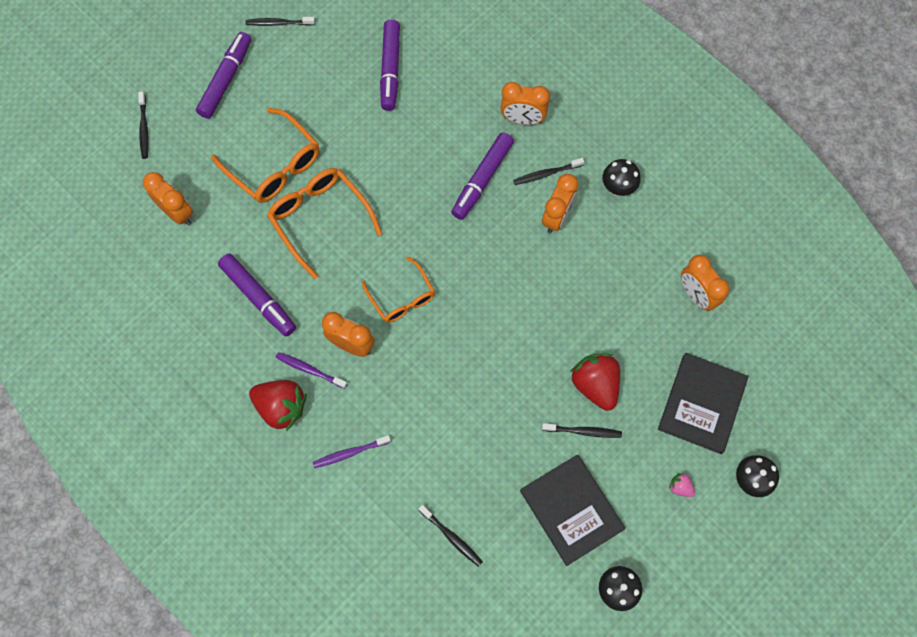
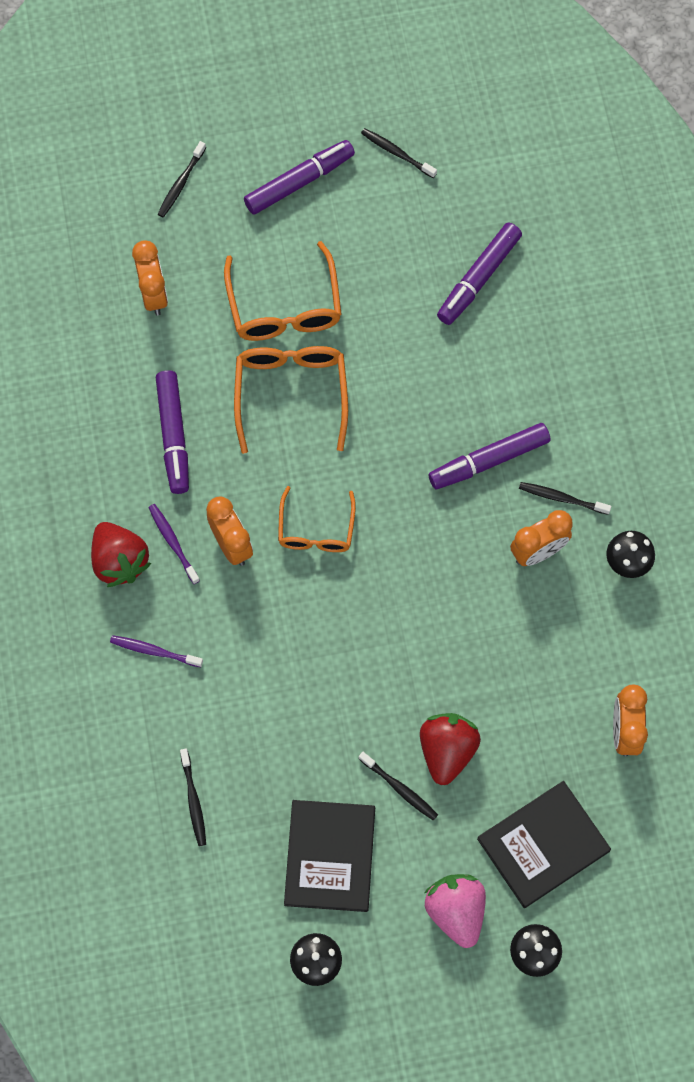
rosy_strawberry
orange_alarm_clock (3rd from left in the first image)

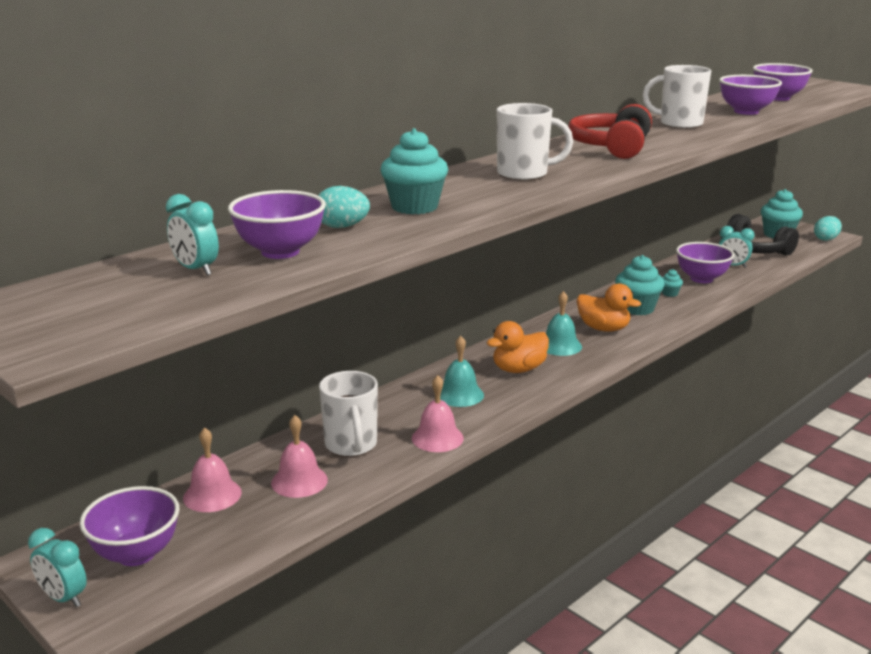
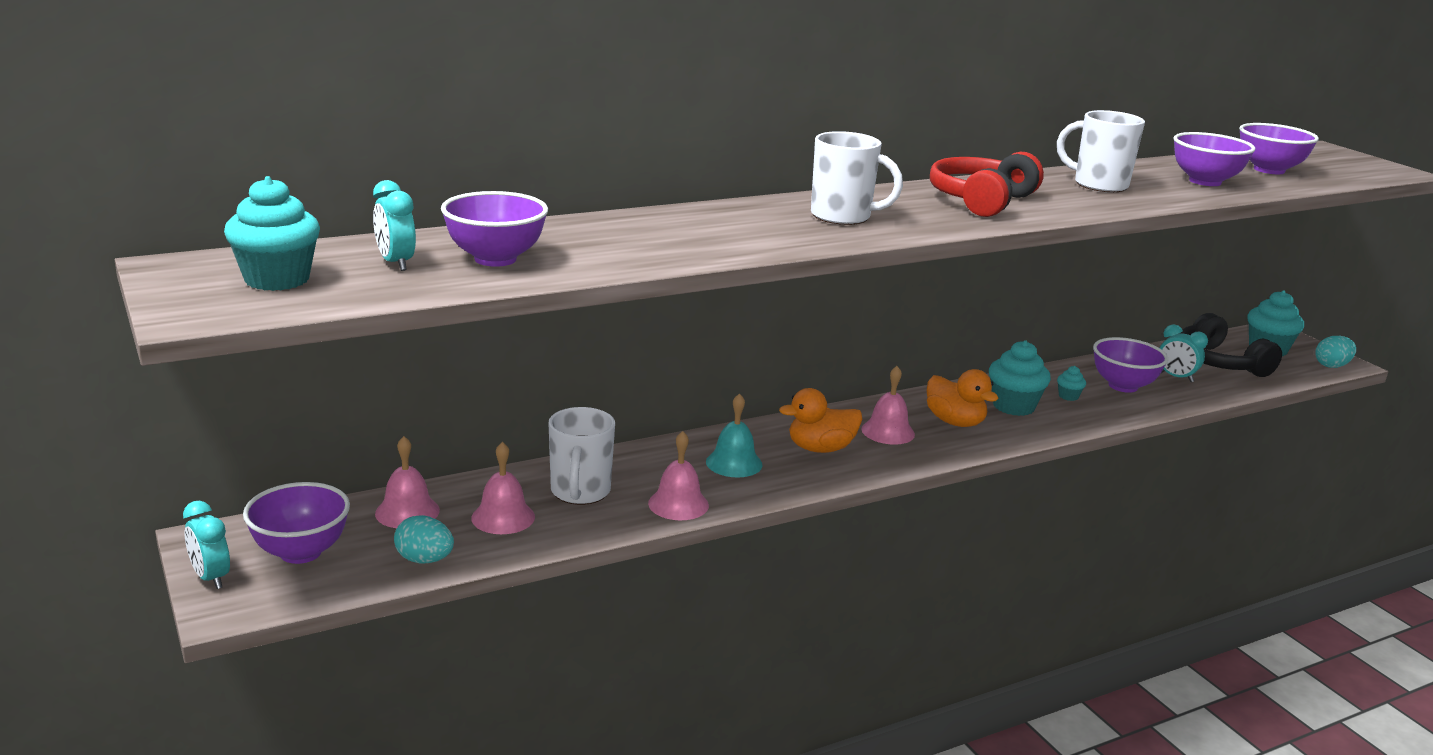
turquoise_fairy_cake (1st from left)
turquoise_toy_egg (1st from left)
rosy_school_bell (4th from left)

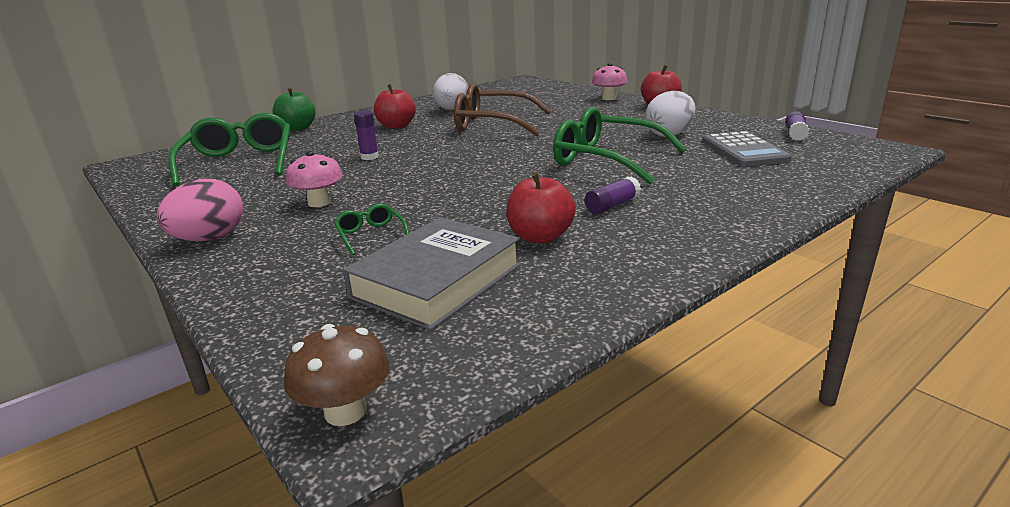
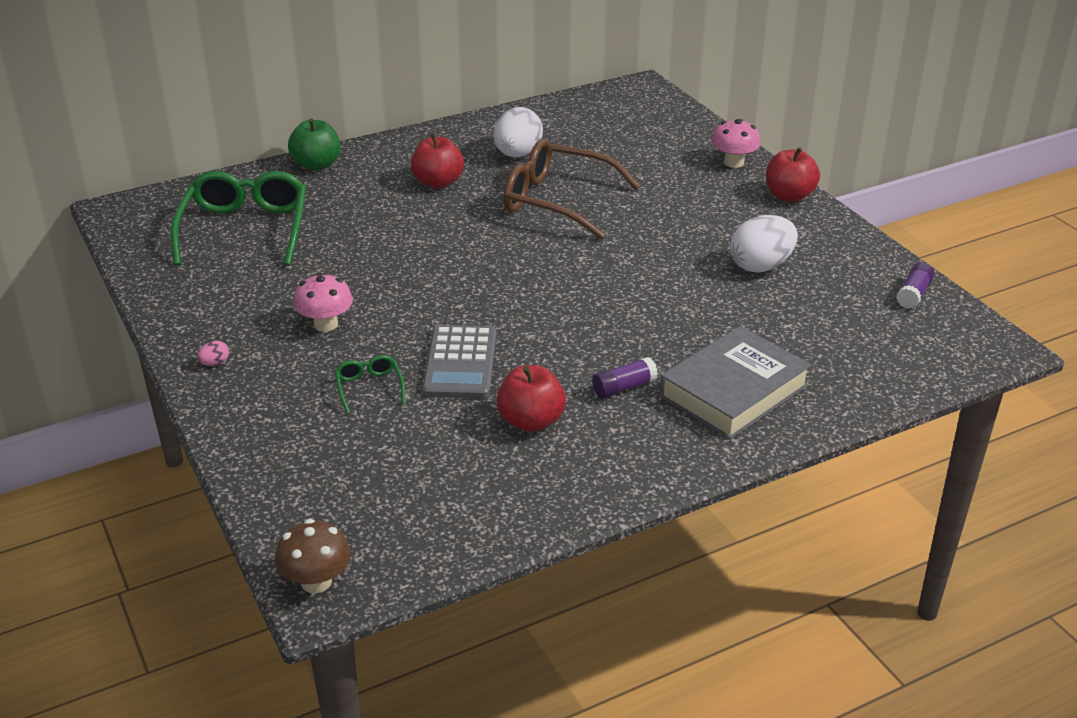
rosy_toy_egg
gray_calculator
gray_hardcover
royal_purple_glue_stick (1st from left in the first image)
emerald_spectacles (3rd from left in the first image)

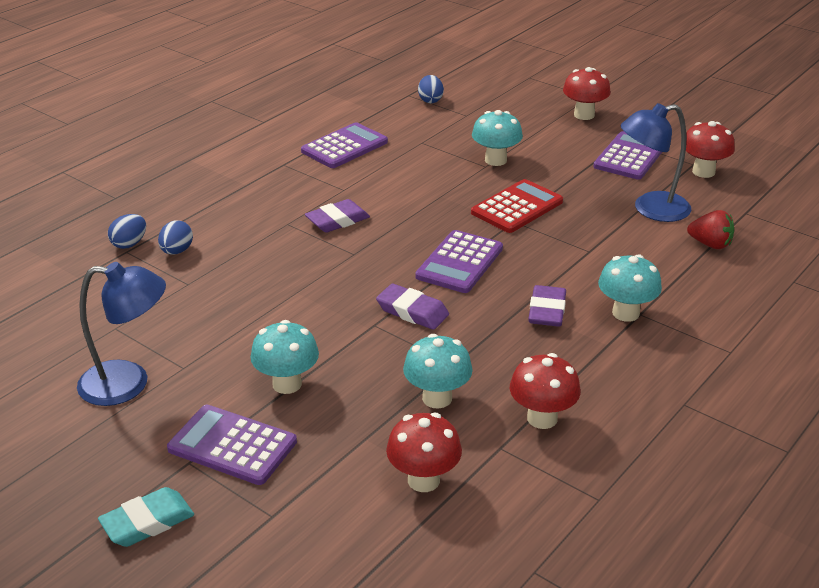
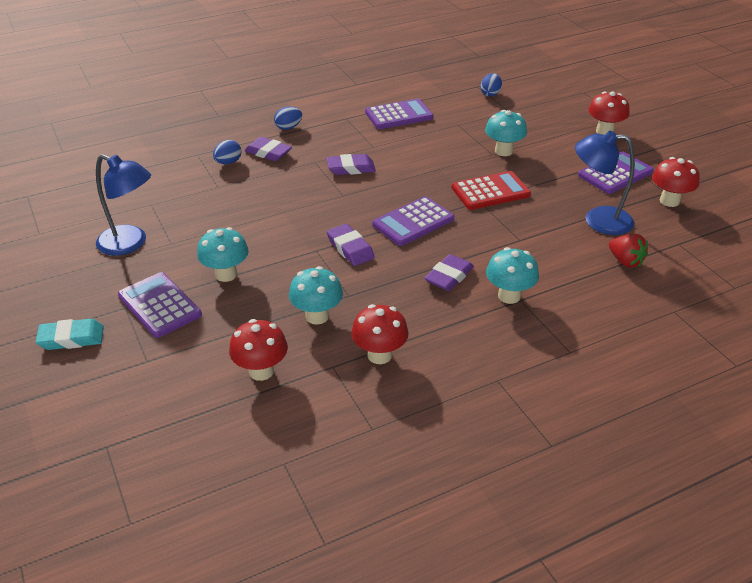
royal_purple_gum_eraser (1st from left)
blue_toy_egg (2nd from left)

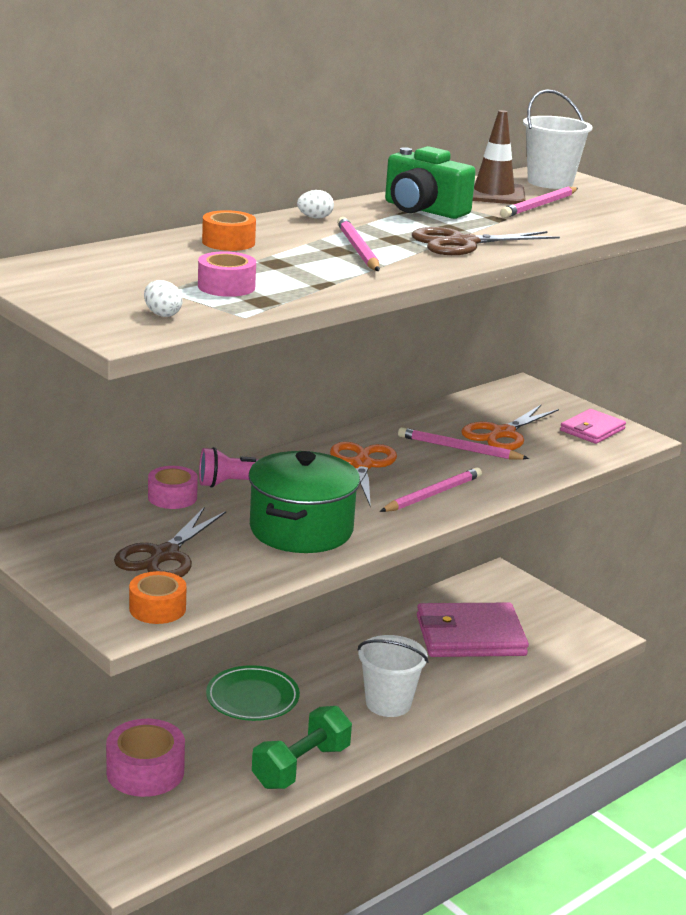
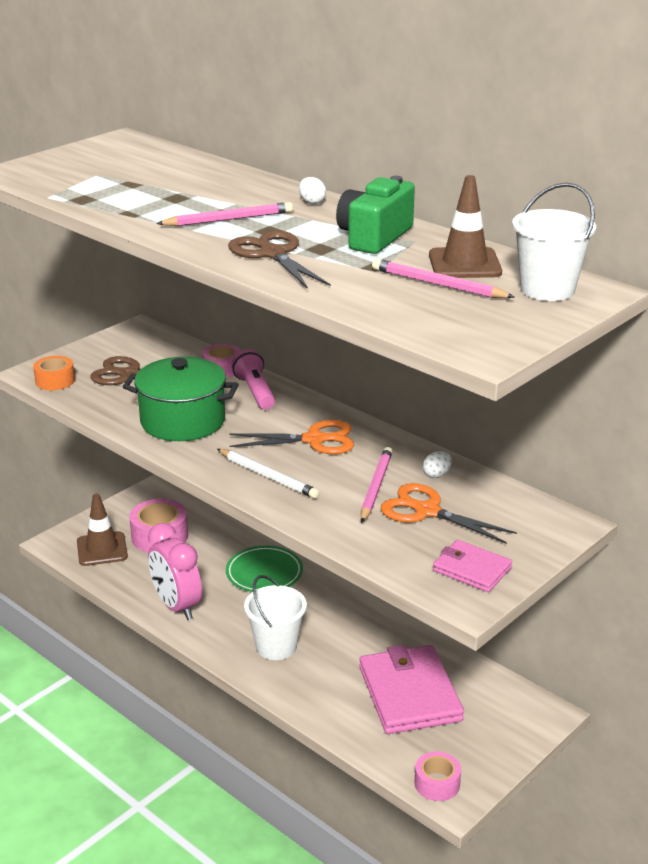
brown_traffic_cone (1st from left)
rosy_alarm_clock
white_wooden_pencil
rosy_sticky_tape (3rd from left)
white_toy_egg (2nd from left)
orange_sticky_tape (2nd from left in the first image)

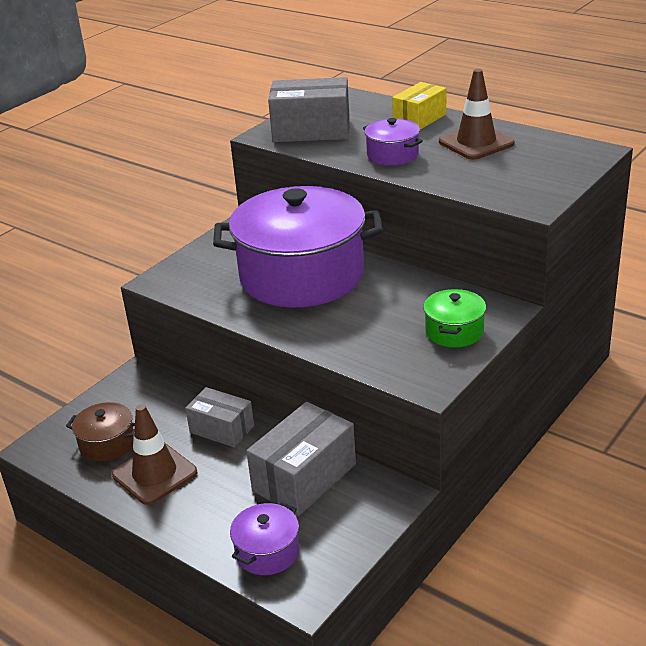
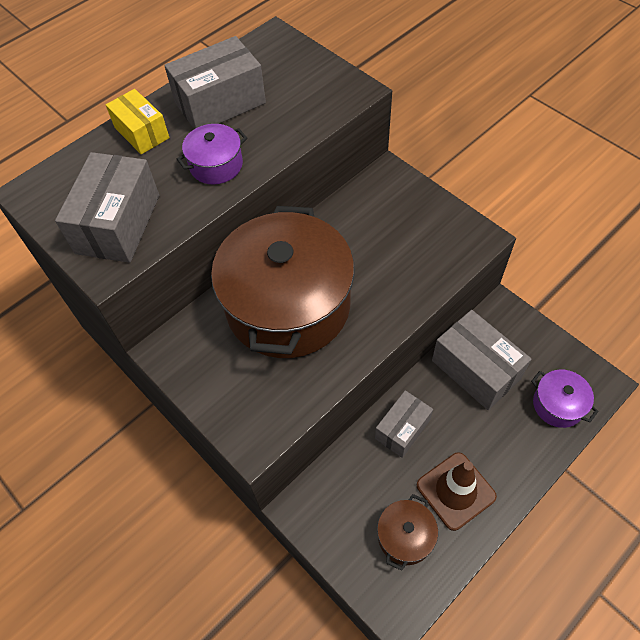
gray_box (2nd from left)
brown_cooking_pot (1st from left)
emerald_cooking_pot

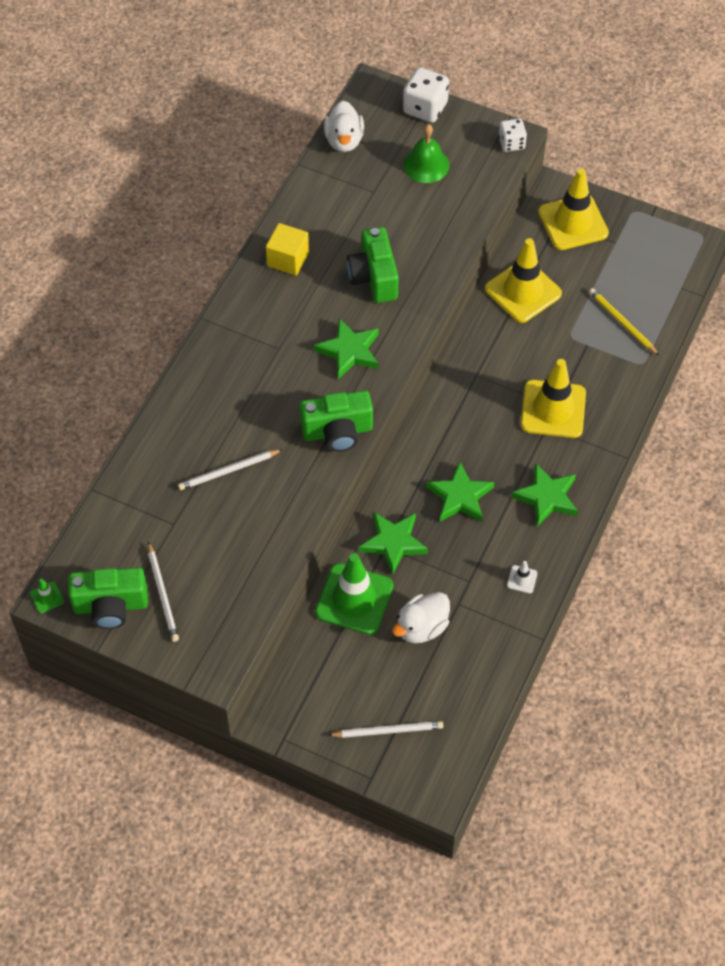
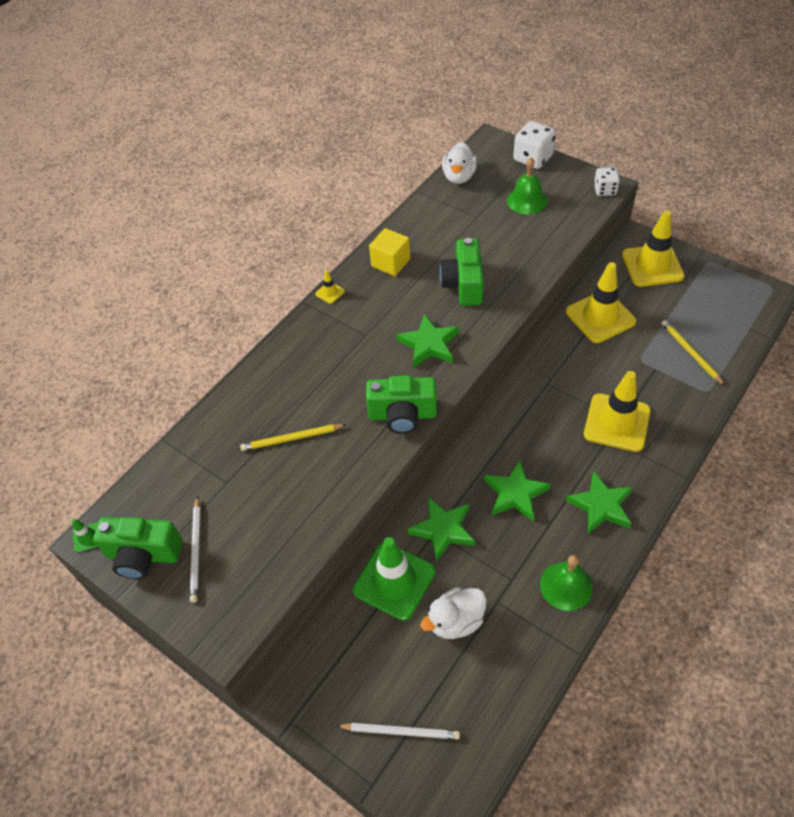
bright_yellow_wooden_pencil (1st from left)
bright_yellow_traffic_cone (1st from left)
emerald_school_bell (2nd from left)

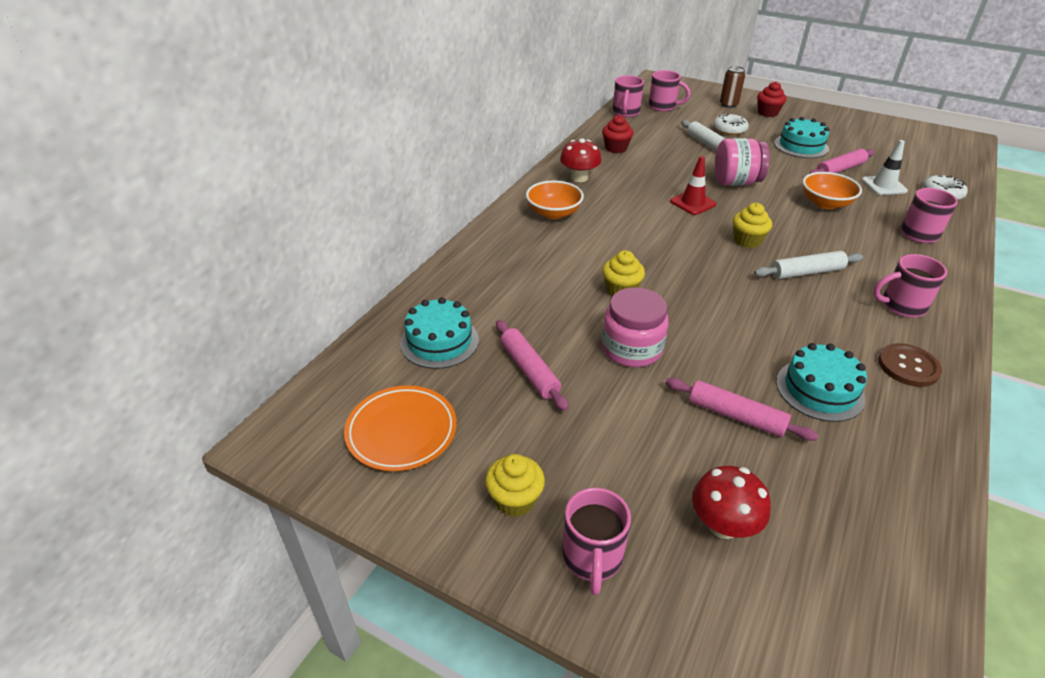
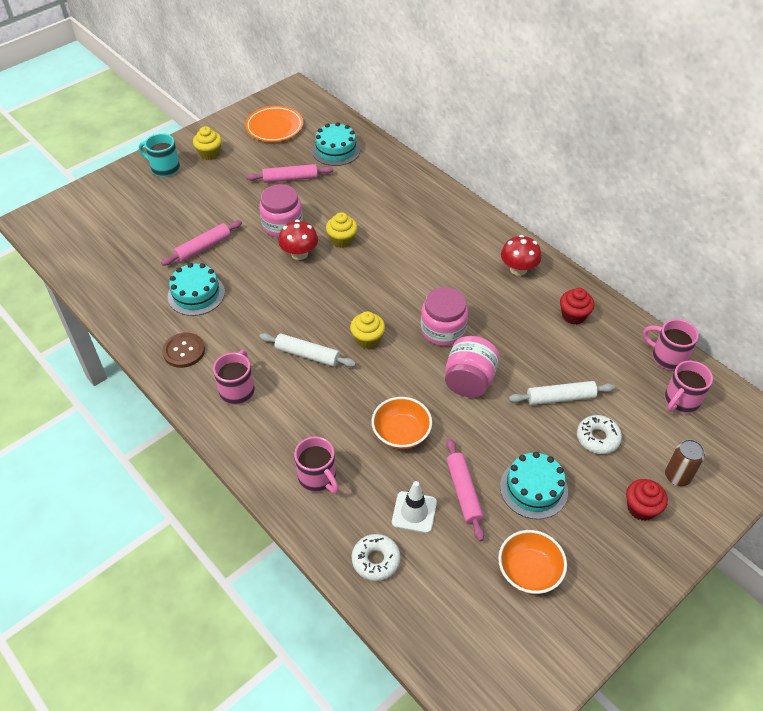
turquoise_mug
white_pastry_roller (1st from left)
red_fungus (1st from left)
rosy_jam_jar (2nd from left)
orange_serving_bowl (2nd from left)

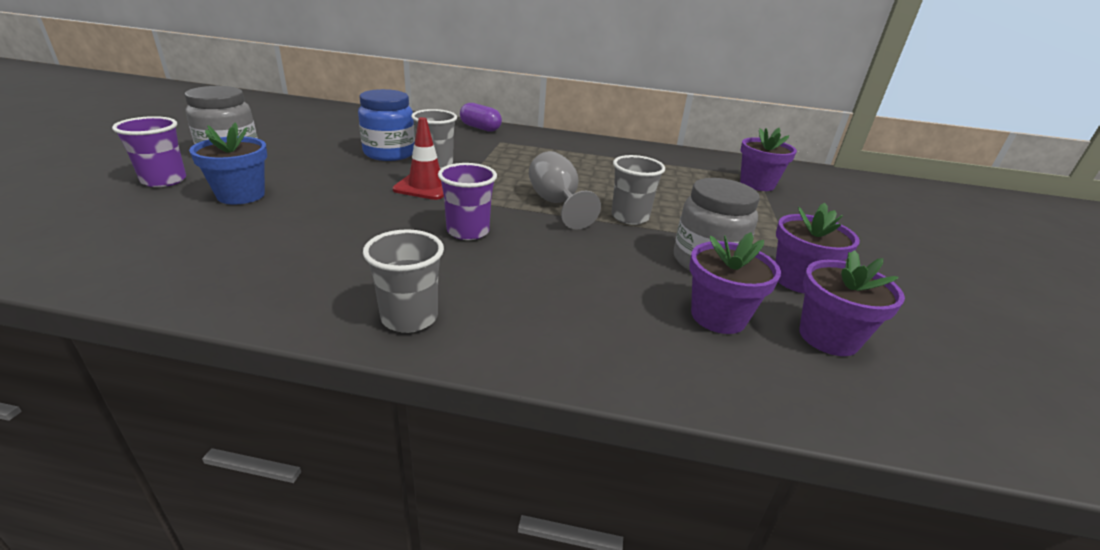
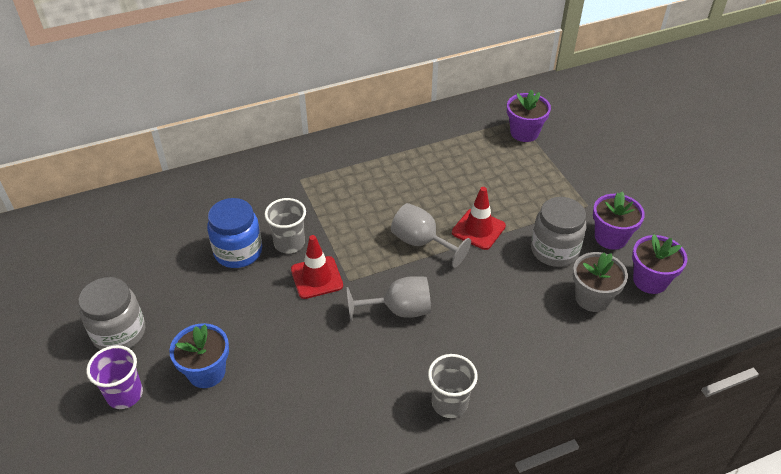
gray_goblet (1st from left)
red_traffic_cone (2nd from left)
gray_potted_plant
royal_purple_pill

